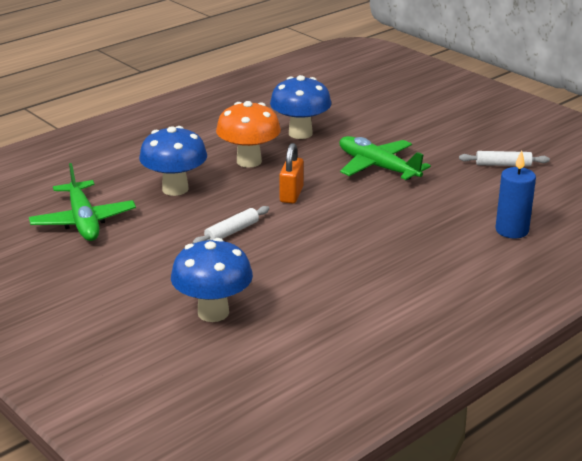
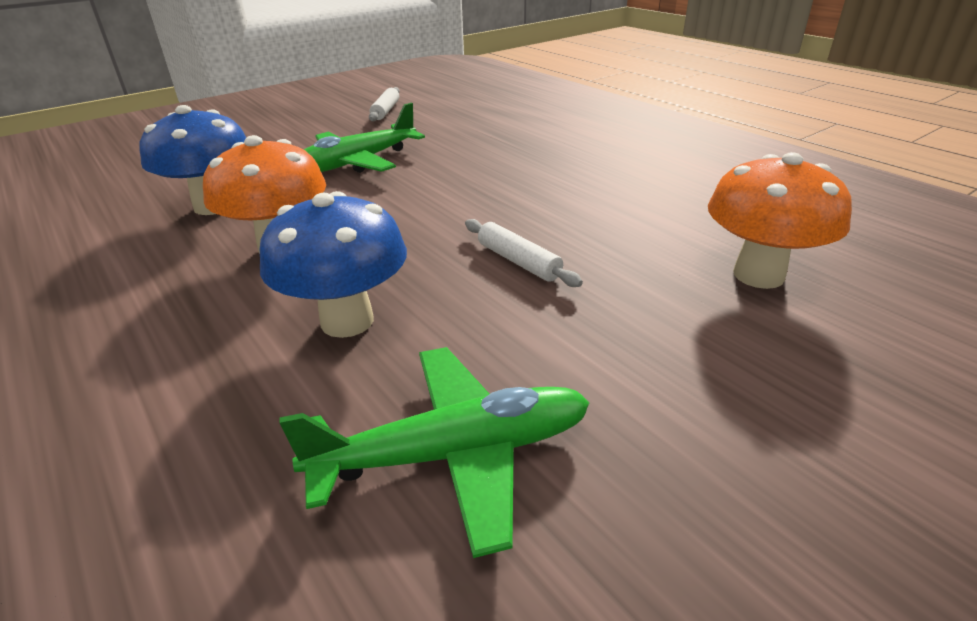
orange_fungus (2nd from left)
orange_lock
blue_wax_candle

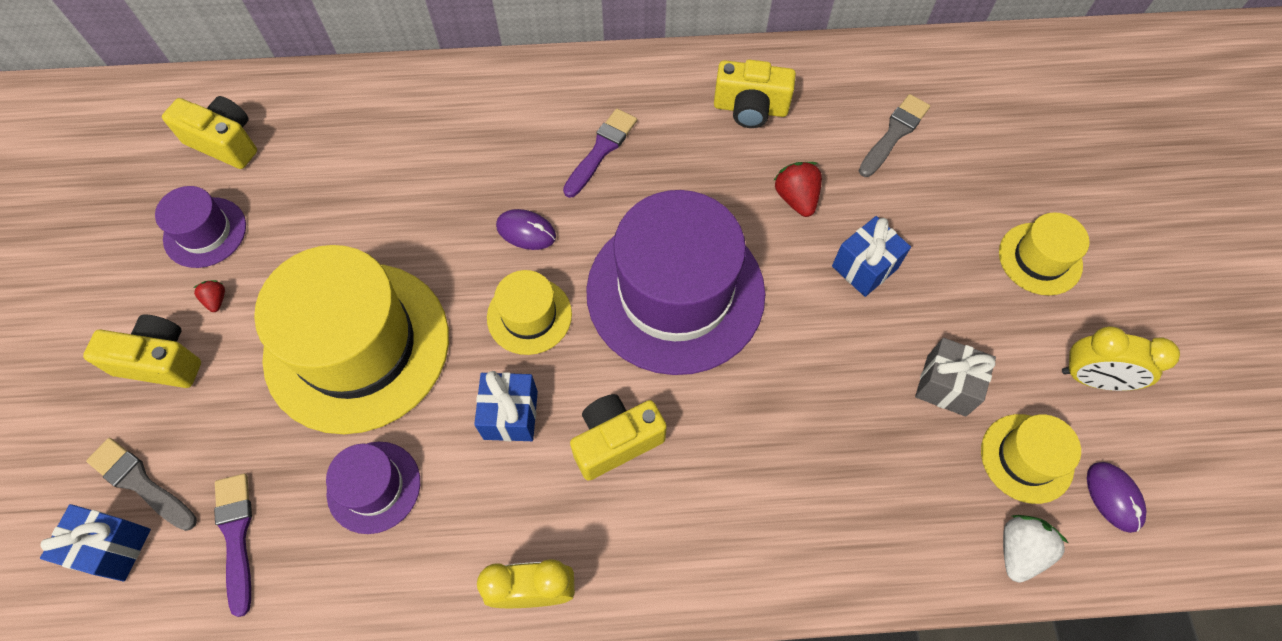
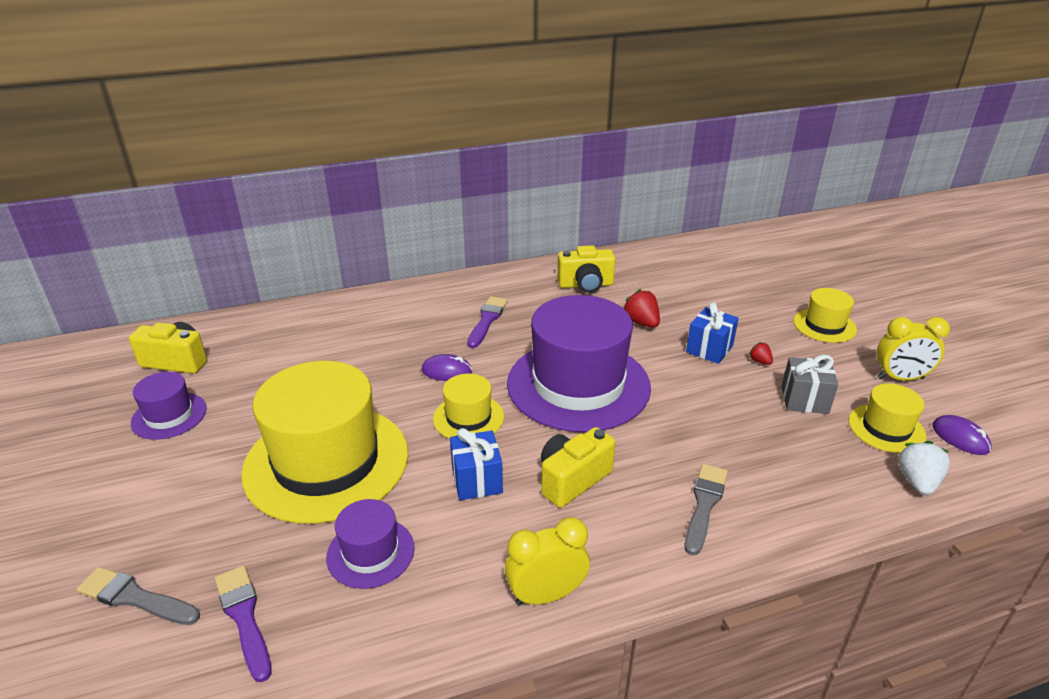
gray_paintbrush (2nd from left)
red_strawberry (2nd from left)
blue_wrapped_gift (1st from left in the first image)
bright_yellow_photo_camera (1st from left in the first image)

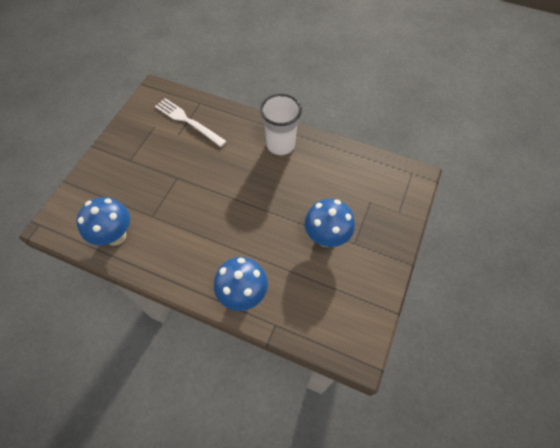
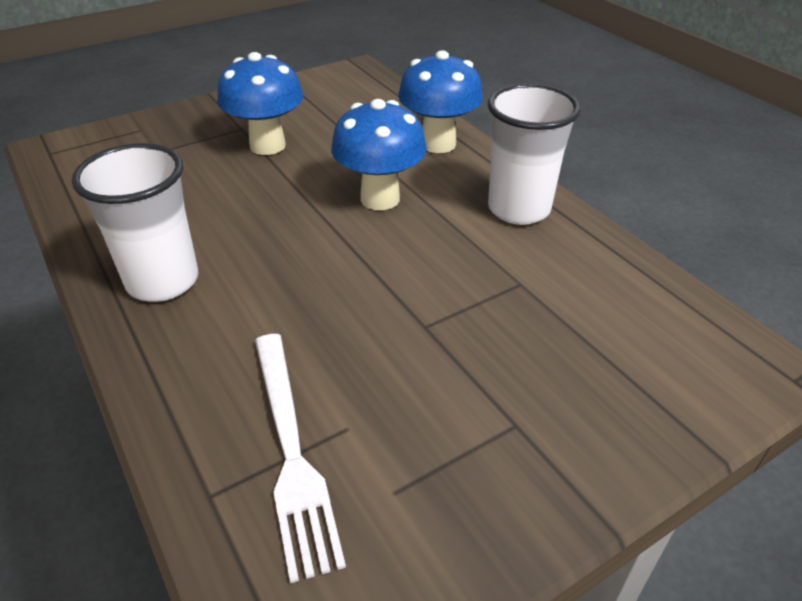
blue_fungus (2nd from left)
white_beaker (2nd from left)

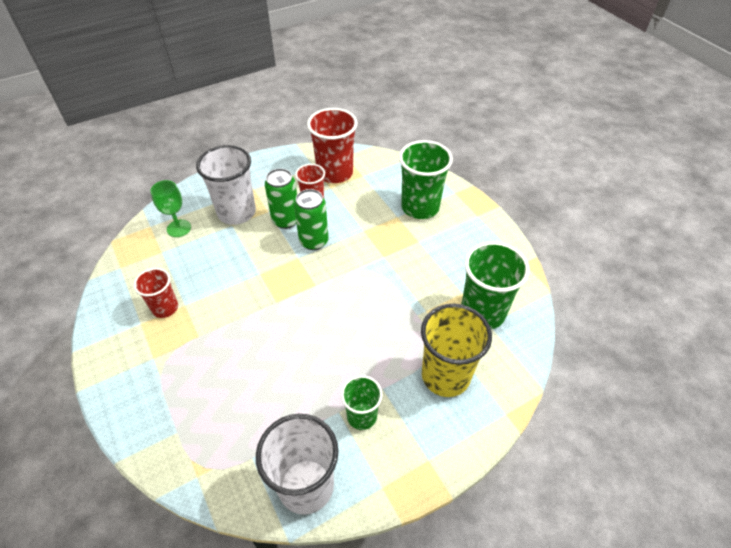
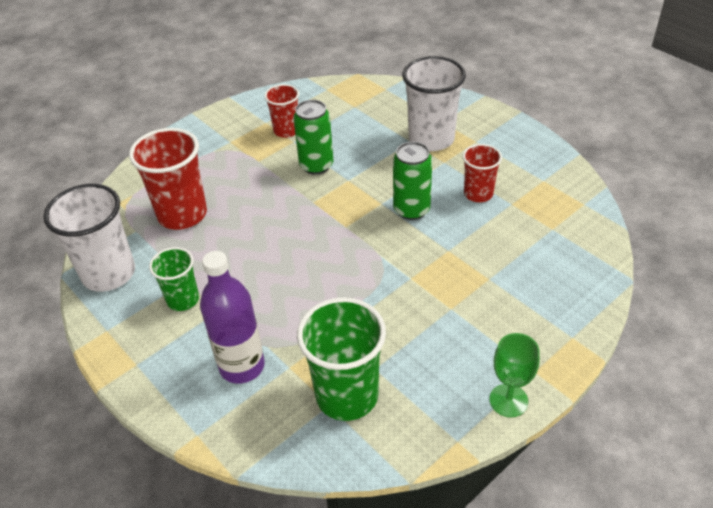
red_beaker (1st from left)
royal_purple_bottle
emerald_tin (1st from left)
emerald_goblet
emerald_beaker (2nd from left in the first image)

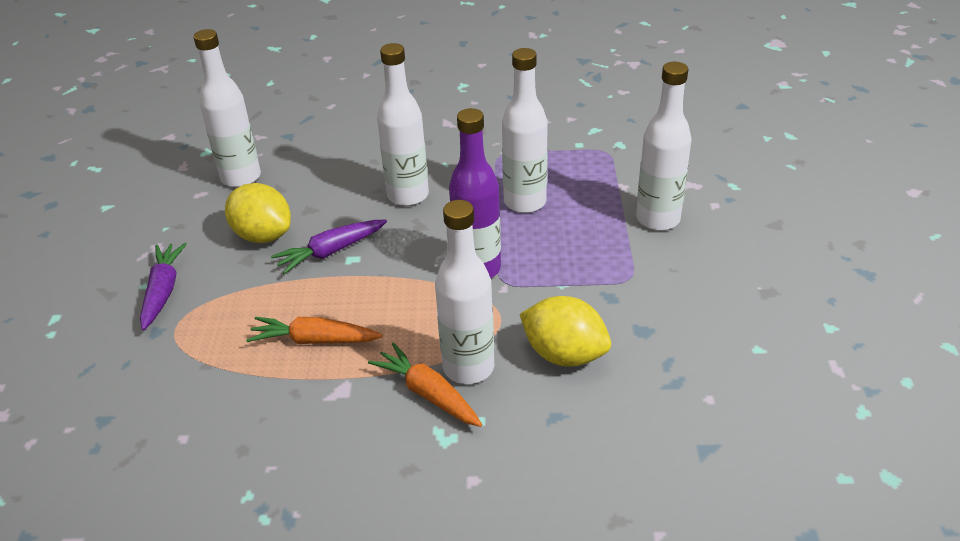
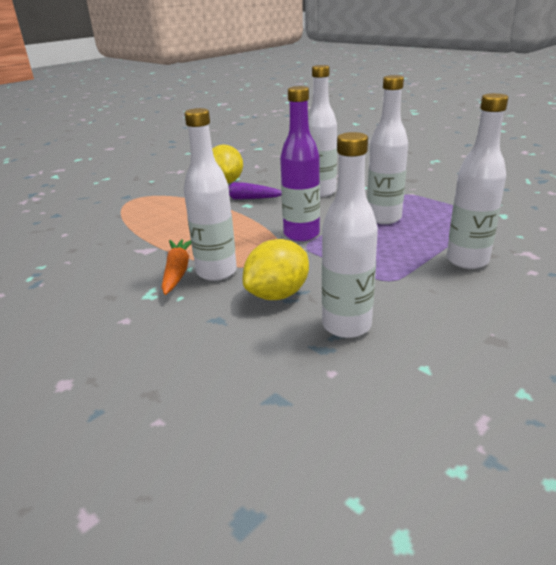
bright_yellow_lemon (2nd from left)
white_bottle (3rd from left)
royal_purple_toy_carrot (1st from left in the first image)
orange_toy_carrot (1st from left in the first image)

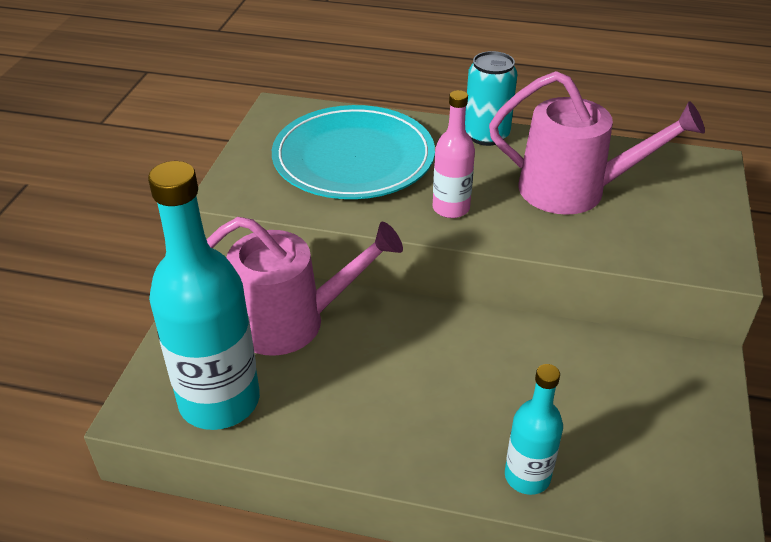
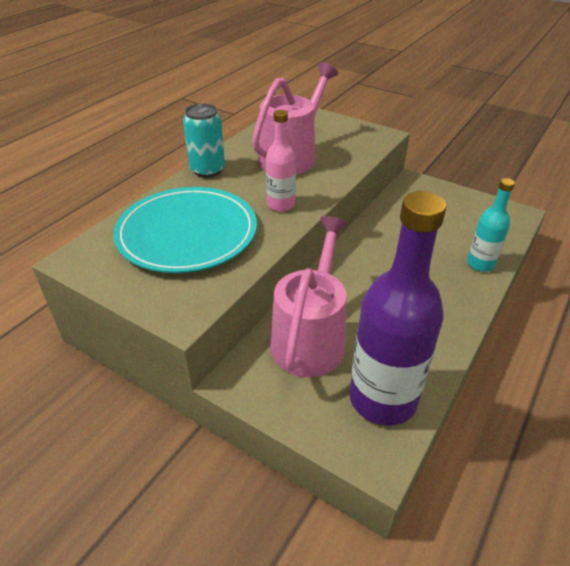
royal_purple_bottle

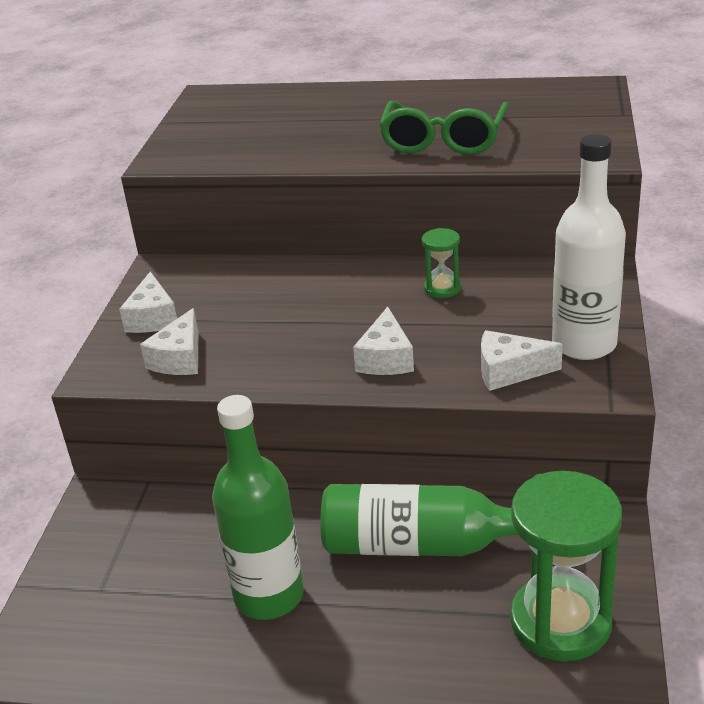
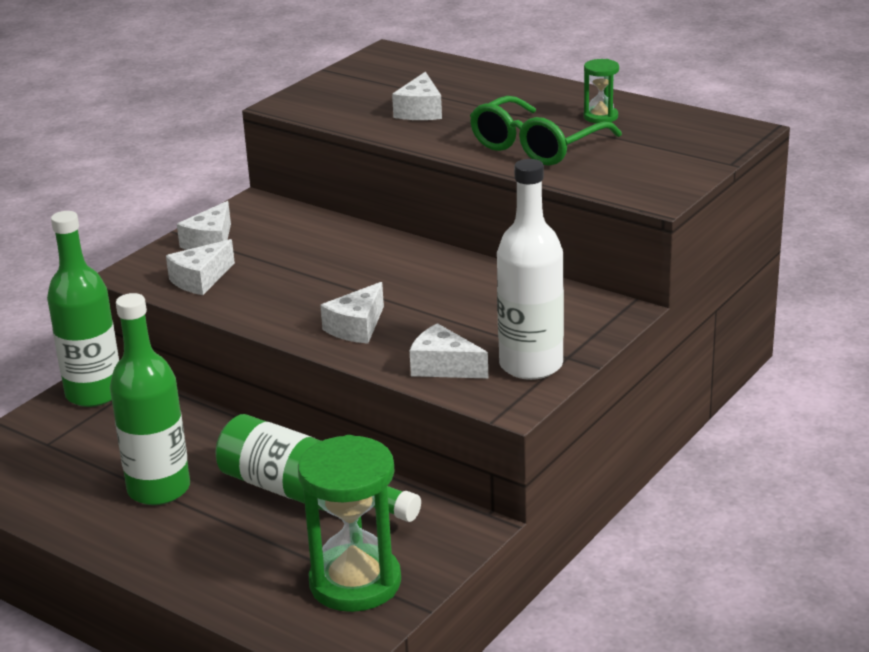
emerald_bottle (1st from left)
white_cheese (4th from left)
emerald_sandglass (2nd from left)

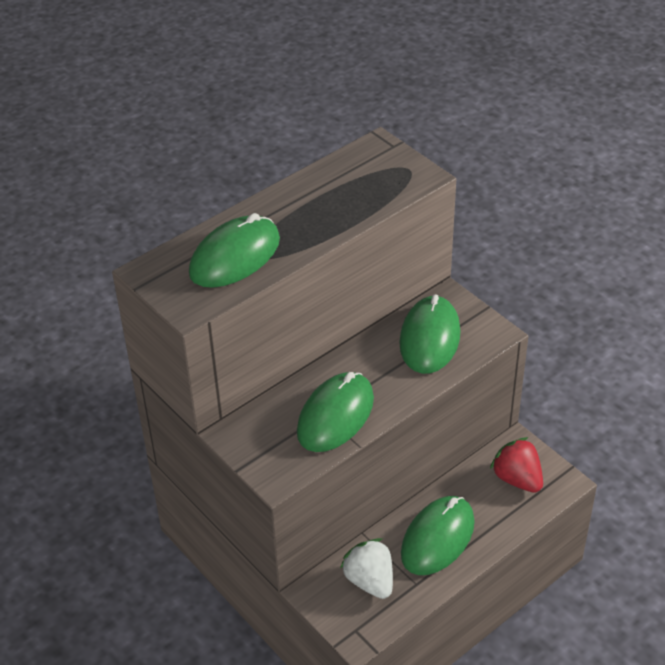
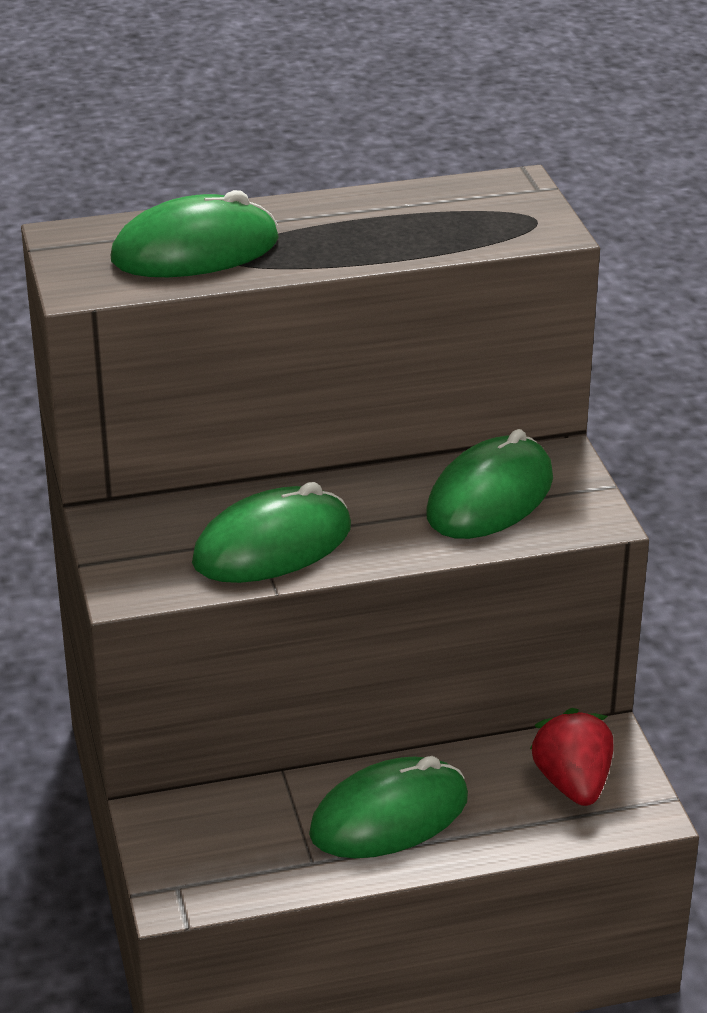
white_strawberry

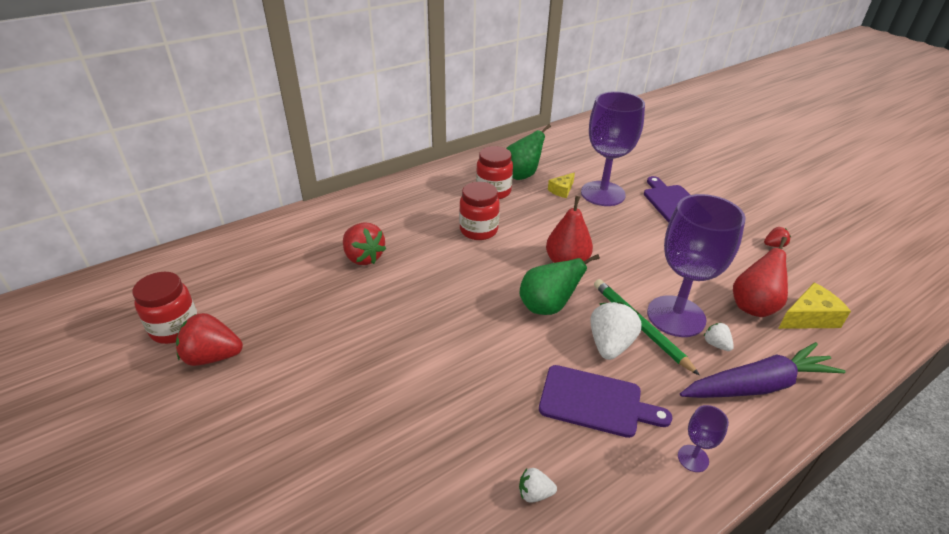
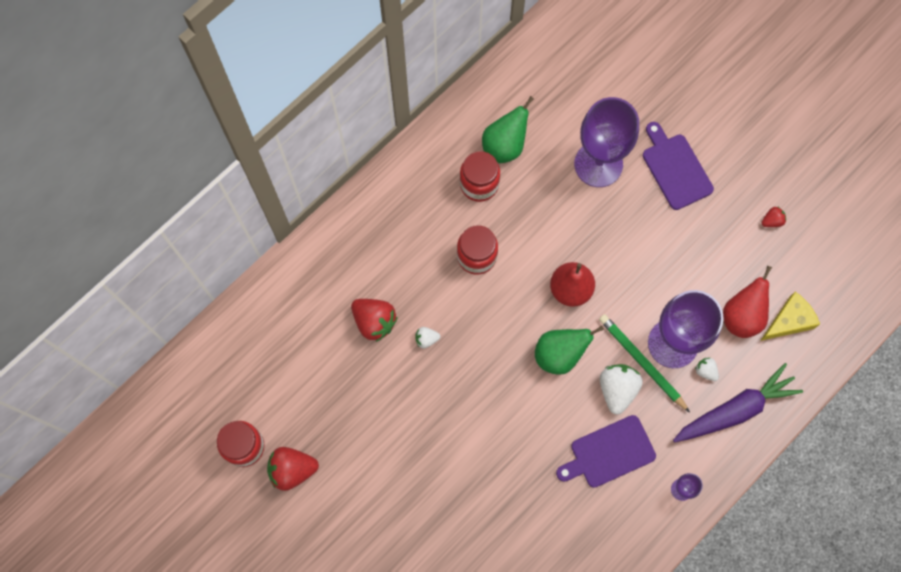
white_strawberry (1st from left)
royal_purple_bread_board (1st from left)
bright_yellow_cheese (1st from left in the first image)

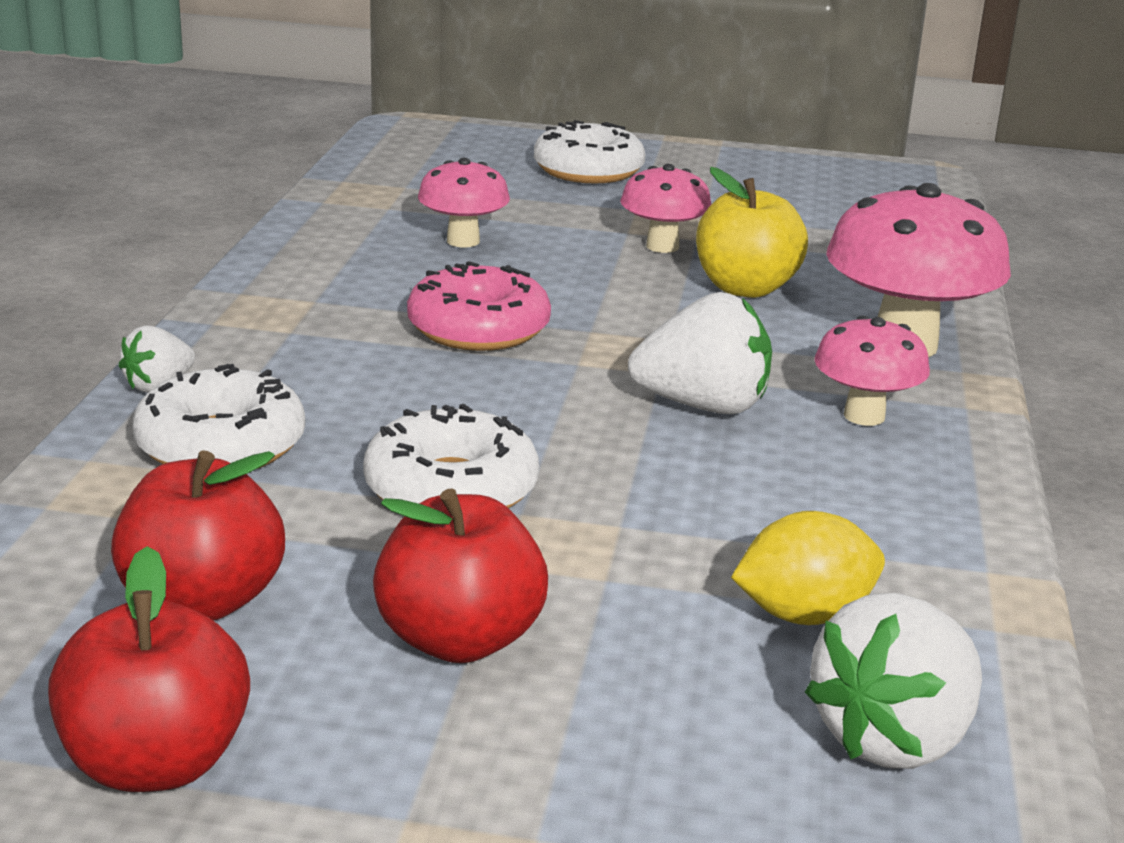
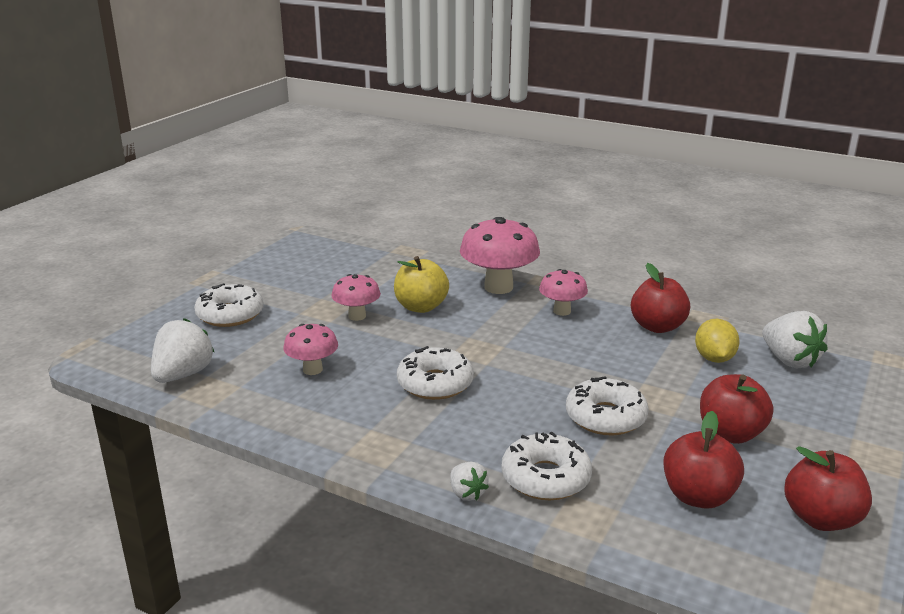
white_strawberry (1st from left)
white_donut (2nd from left)
red_apple (1st from left)

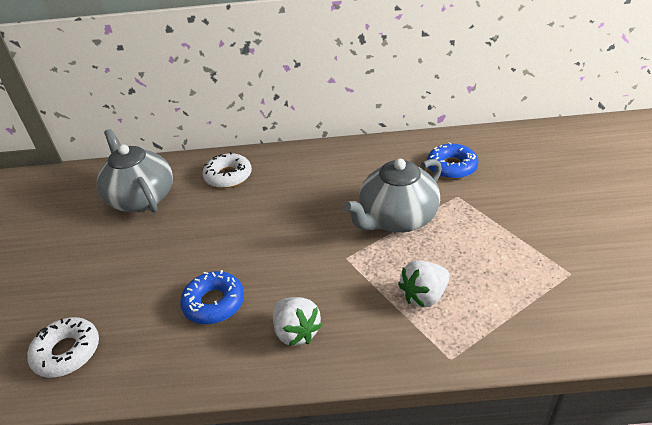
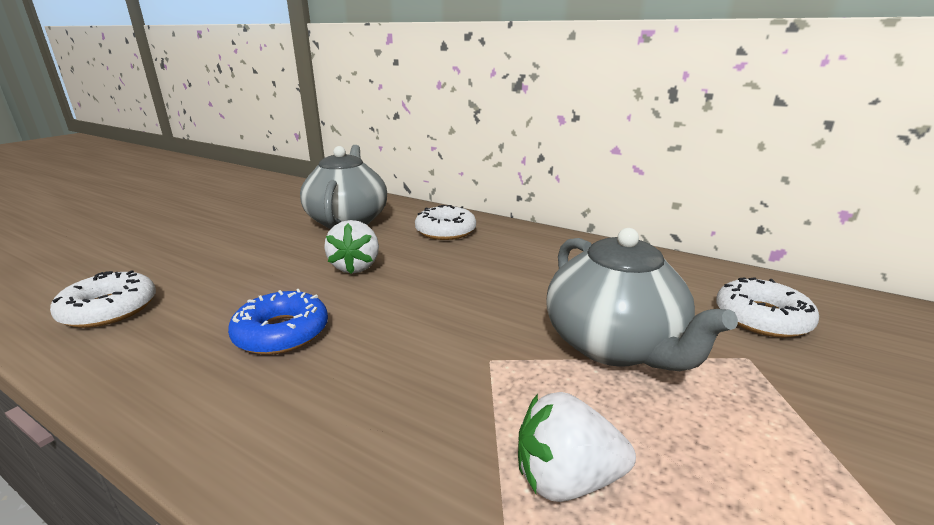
white_strawberry (1st from left)
gray_teapot (2nd from left)
white_donut (3rd from left)

